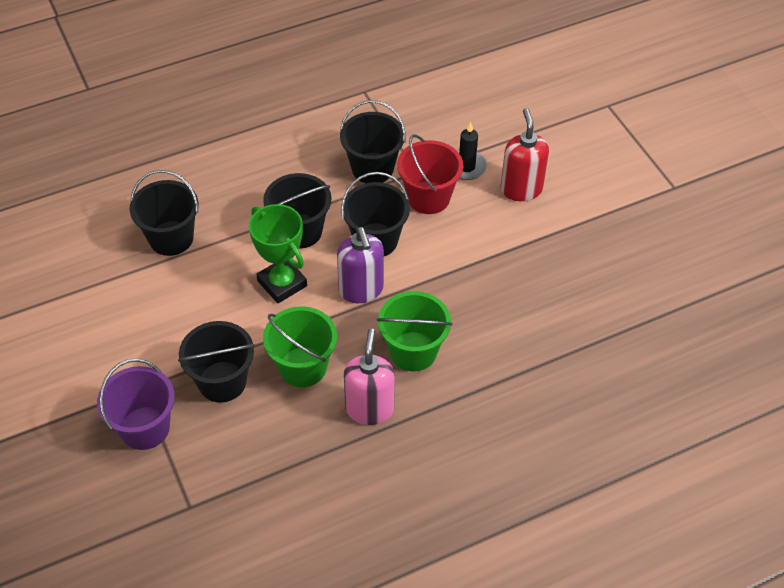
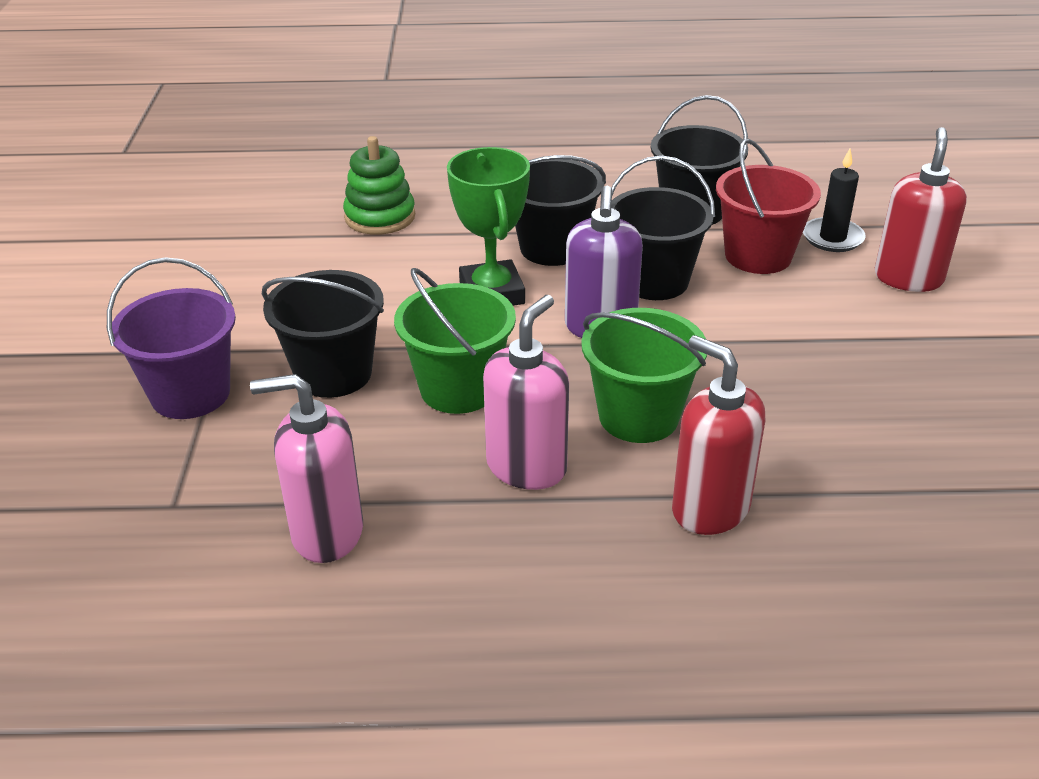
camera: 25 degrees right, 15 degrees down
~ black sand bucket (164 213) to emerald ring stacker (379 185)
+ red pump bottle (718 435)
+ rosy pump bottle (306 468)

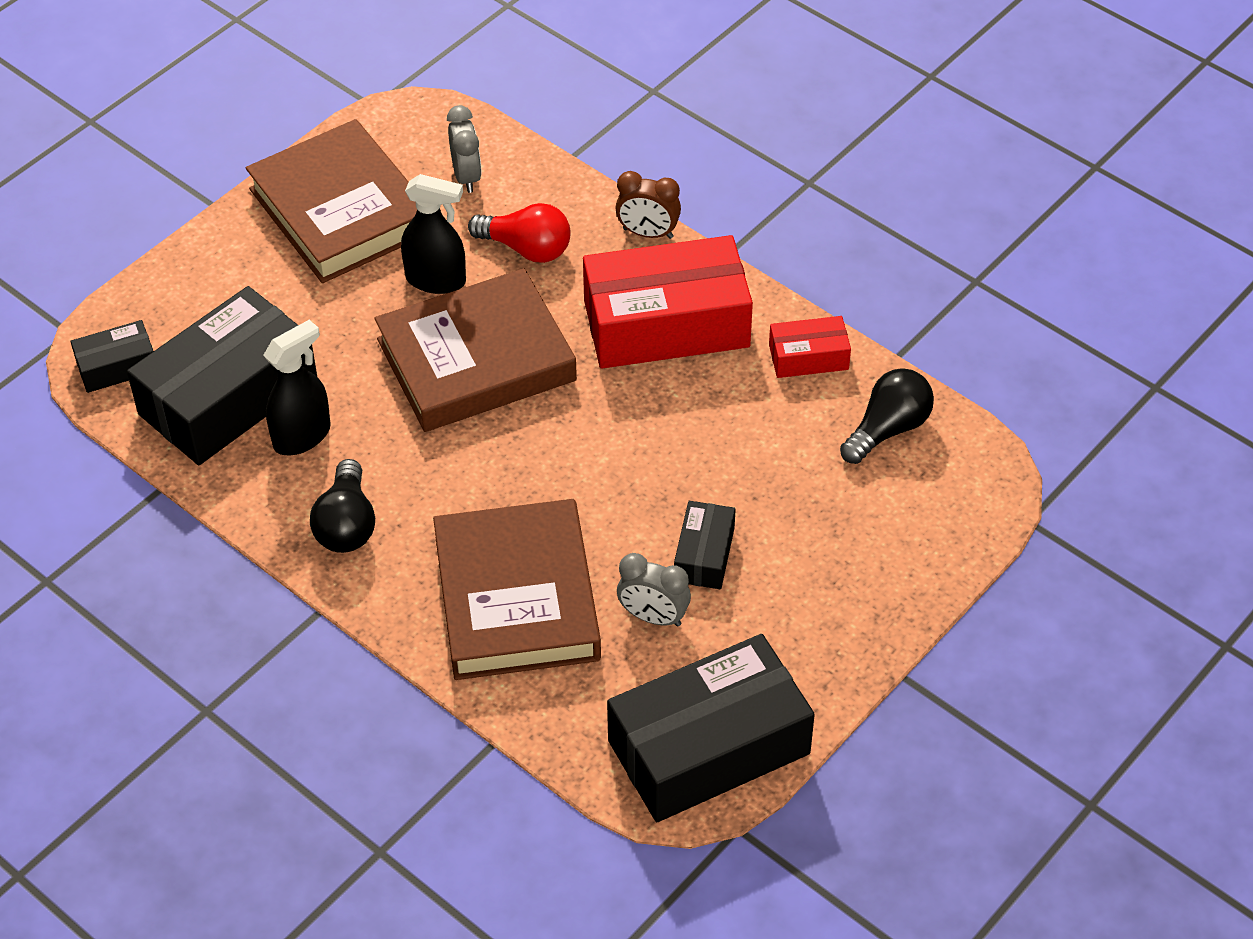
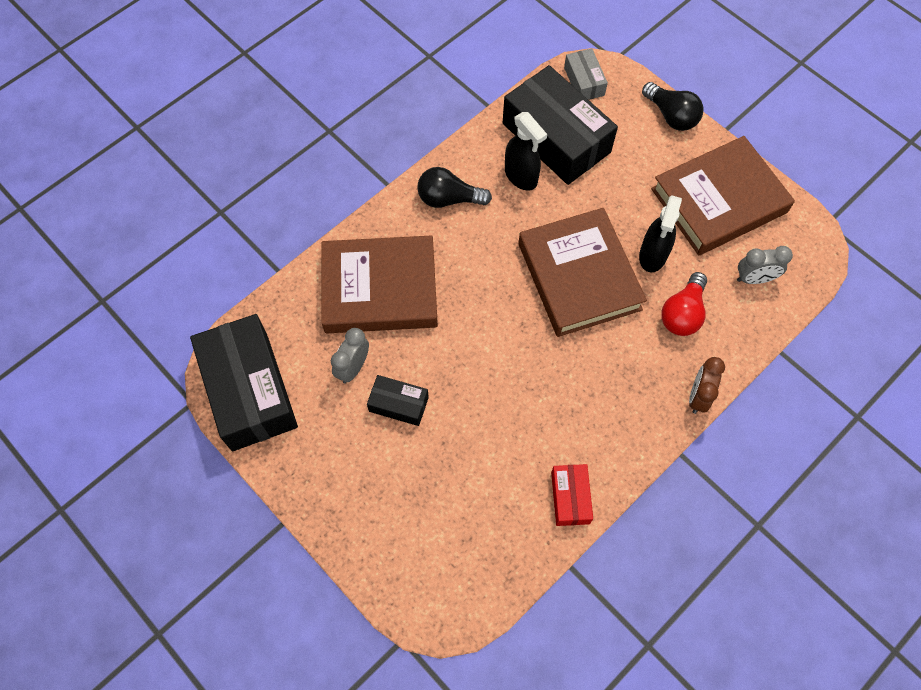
camera: 95 degrees right, 15 degrees up
- red parcel (668 302)
~ black parcel (111 356) to grey parcel (586 74)
~ black light bulb (887 416) to (672 106)

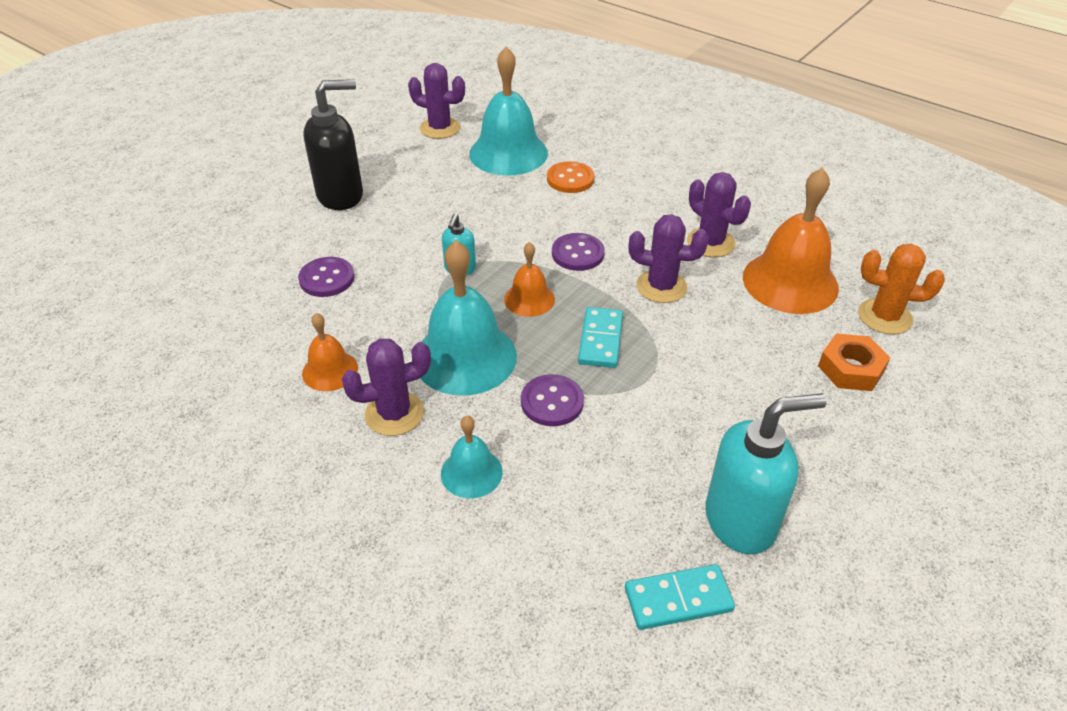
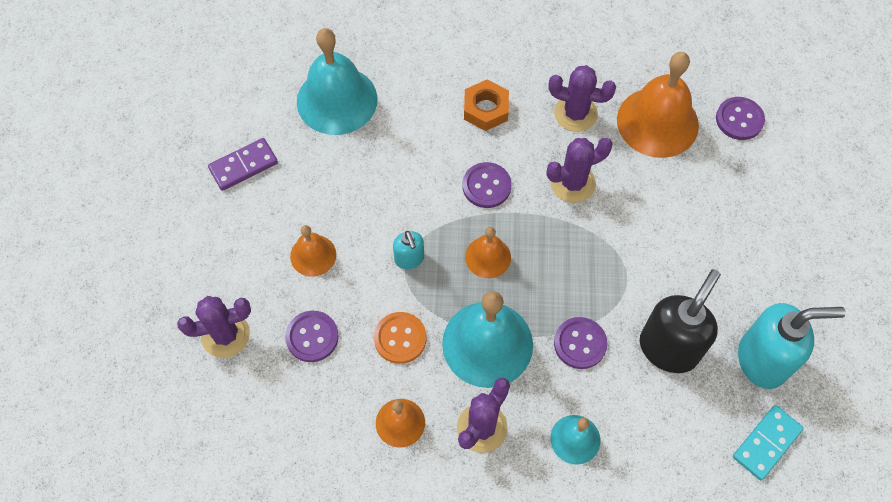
camera: 35 degrees left, 20 degrees up
~ purple cactus (436 101) to (214 327)
~ black pump bottle (333 144) to (680 321)
~ orange button (571 177) to (400 338)
~ orange cactus (901 289) to purple button (740 118)
- teal domino piece (600 337)
~ orange nut (854 362) to (486 105)
~ teal pump bottle (766 473) = (792 346) 45 degrees clockwise
+ purple domino piece (243 164)
+ orange hand bell (313 251)

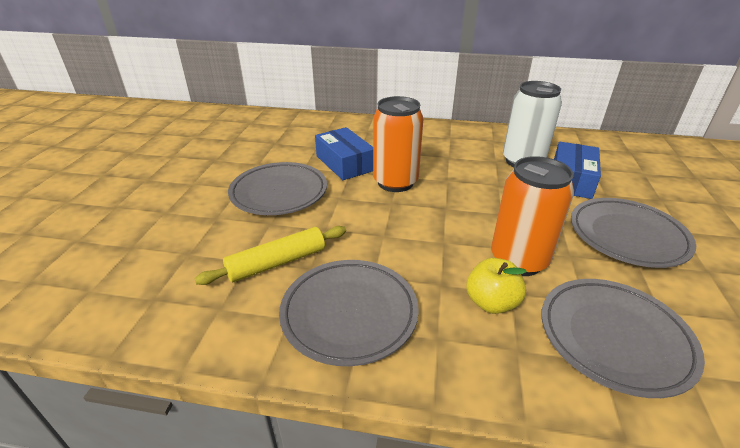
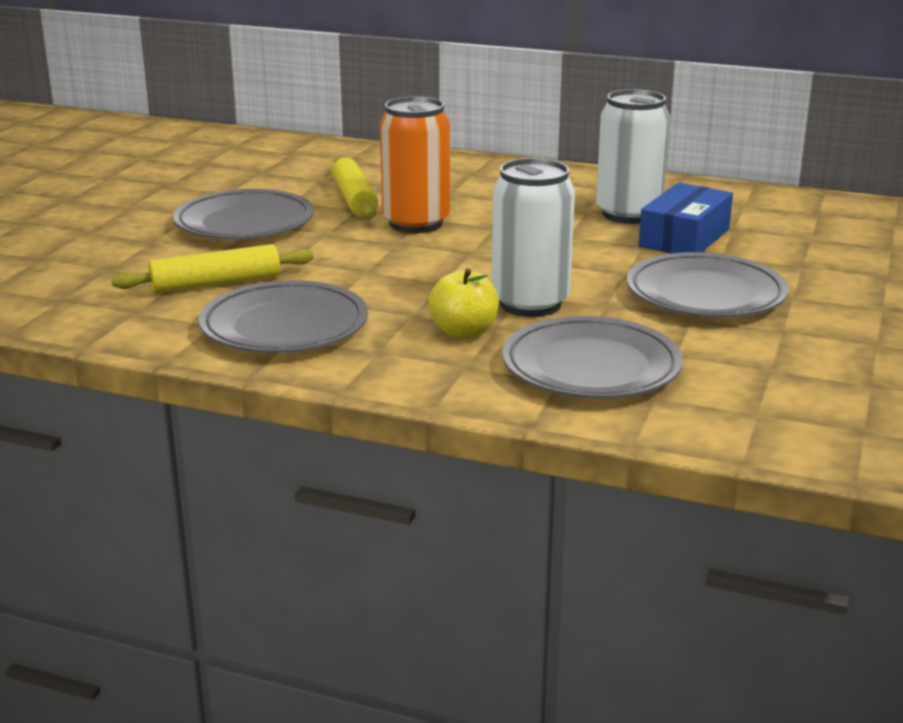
camera: 10 degrees right, 10 degrees down
~ cobalt parcel (344 153) to yellow pastry roller (355 188)
~ orange soda can (532 216) to pure white soda can (533 237)

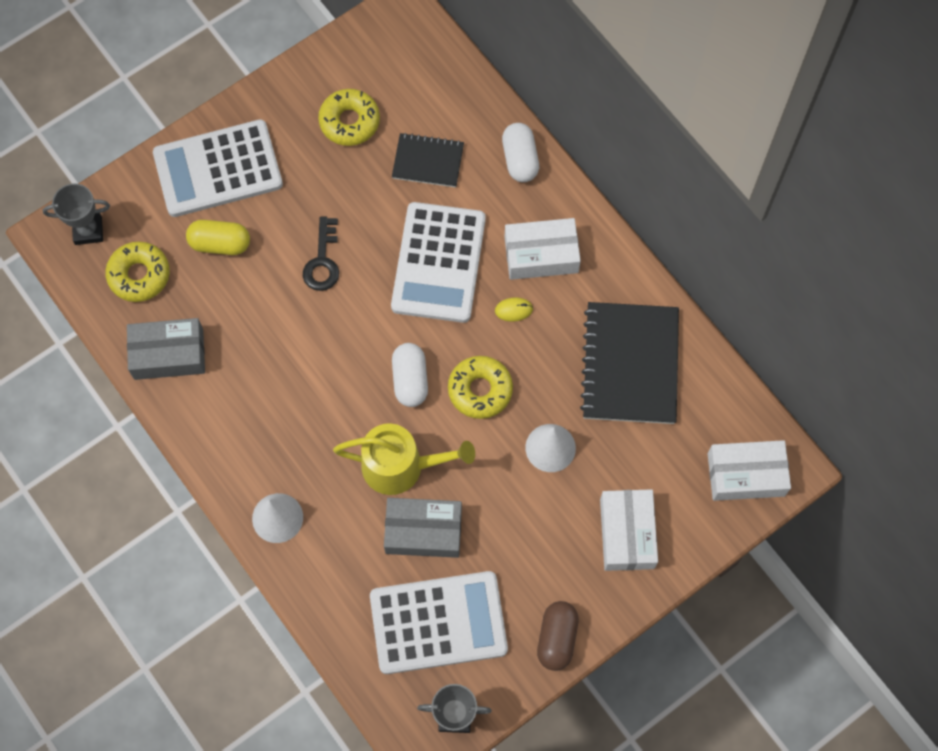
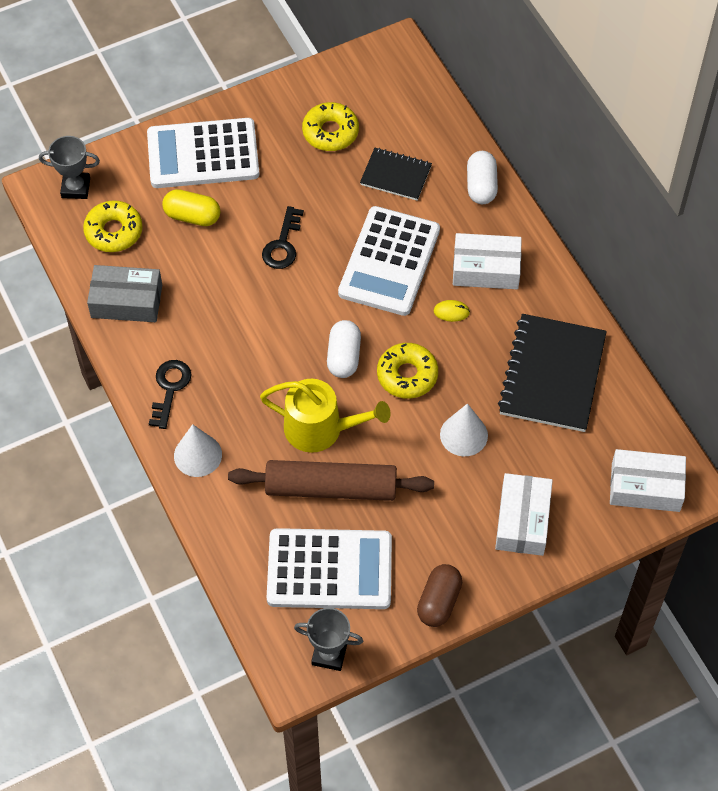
camera: 10 degrees right, 10 degrees down
~ grey parcel (423 528) to brown pastry roller (331 480)
+ black latchkey (170 394)

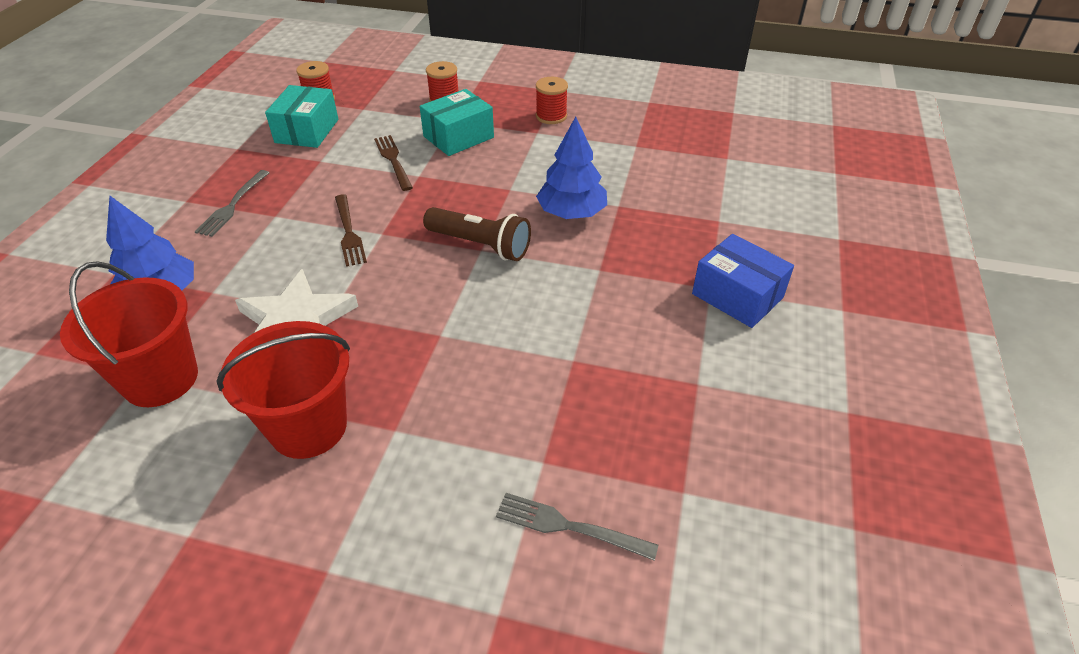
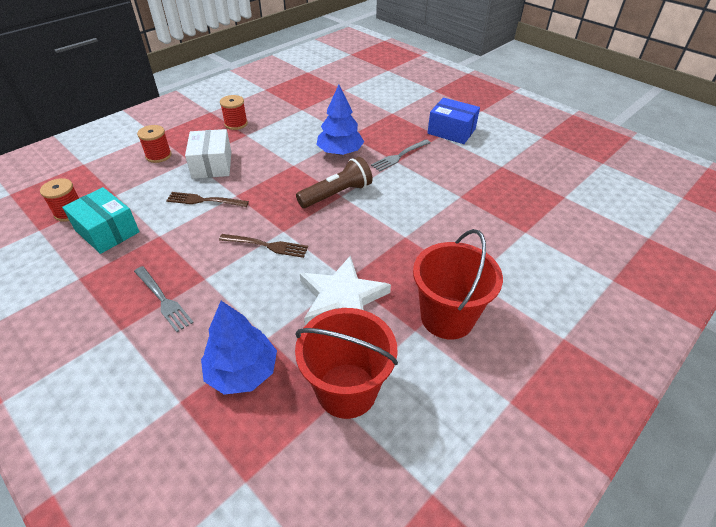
camera: 60 degrees left, 0 degrees up
~ teal parcel (457 122) to pure white parcel (208 154)
~ cobalt parcel (743 281) = (453 120) 45 degrees clockwise
~ grey dinner fork (577 527) to (401 155)

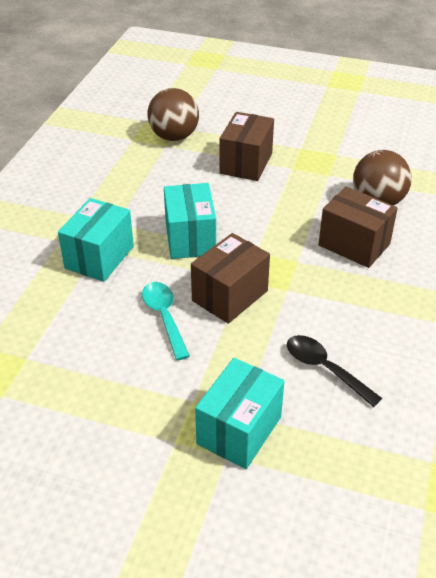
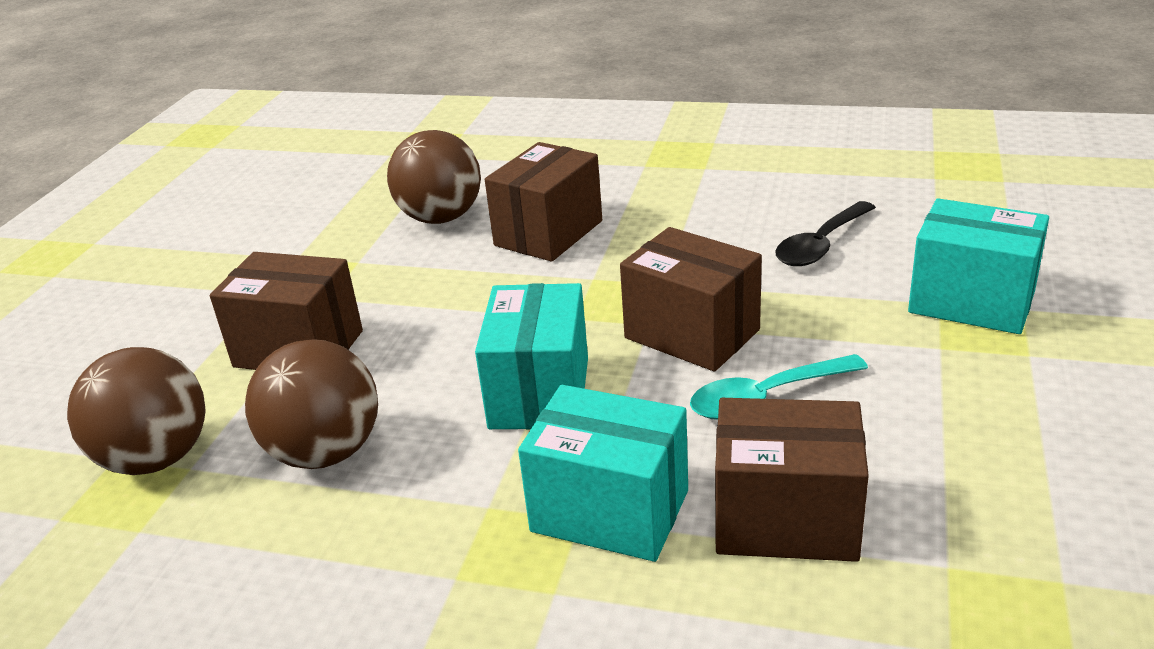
camera: 90 degrees left, 10 degrees down
~ teal parcel (190 221) = (531 356) 75 degrees counterclockwise
+ brown sphere (311 404)
+ brown parcel (792 480)

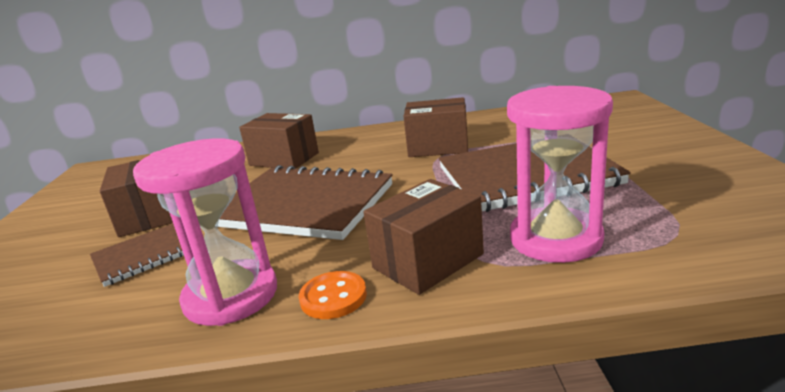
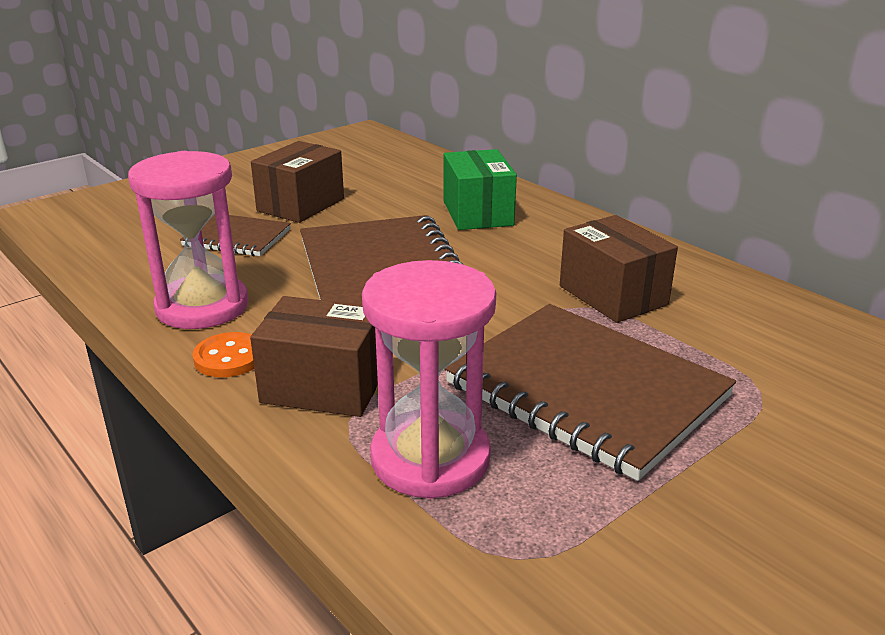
camera: 50 degrees right, 5 degrees up
~ brown parcel (279 141) to emerald parcel (480 189)

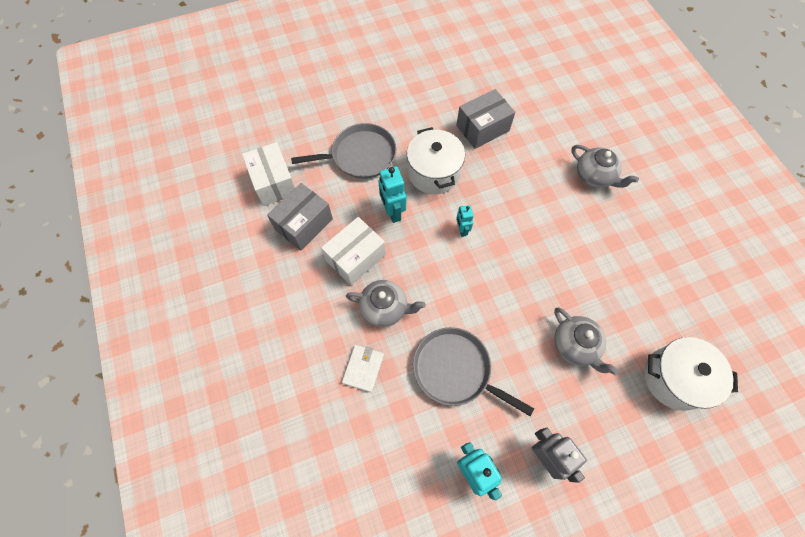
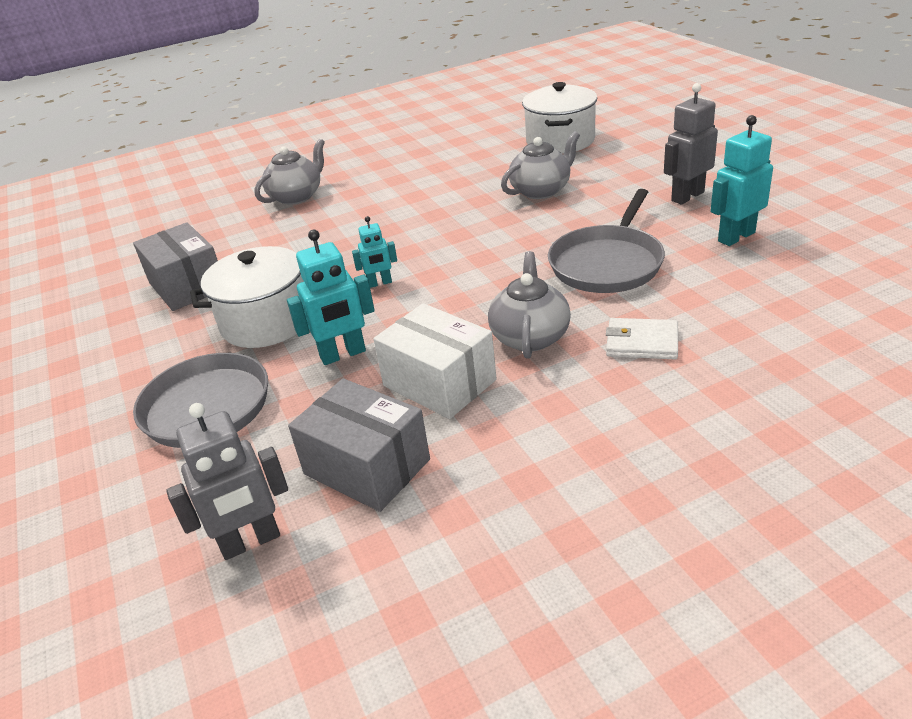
camera: 90 degrees left, 30 degrees down
~ pure white parcel (268 174) to grey robot (227 481)

